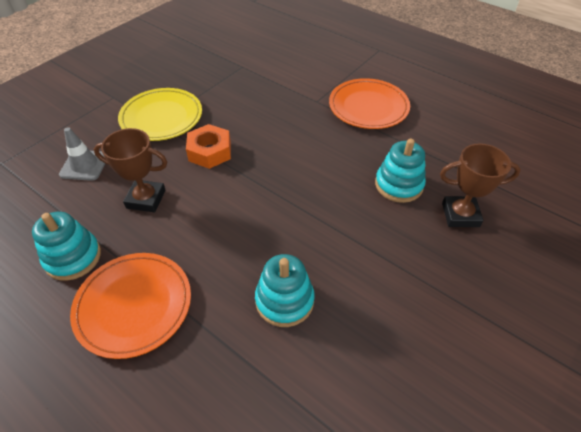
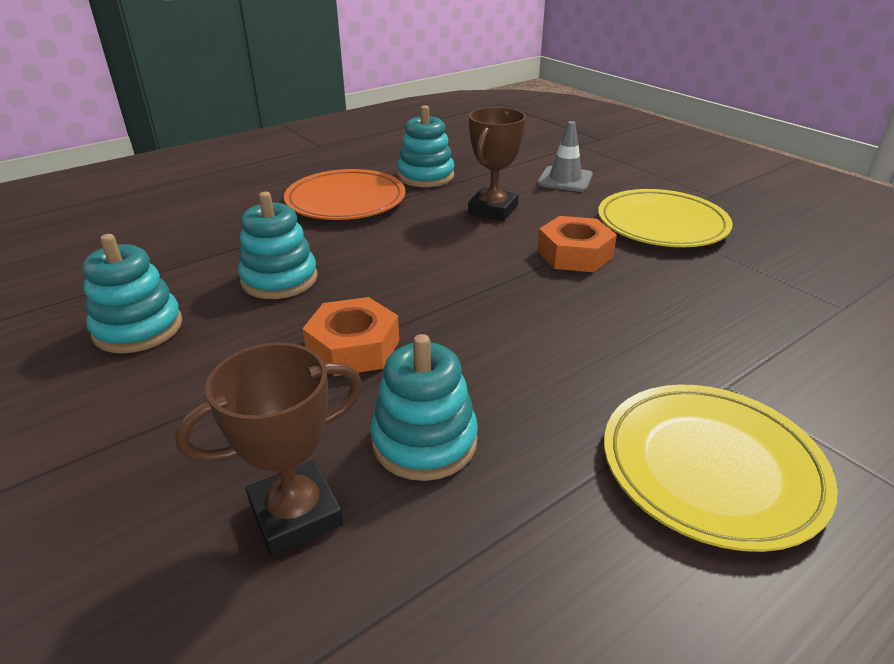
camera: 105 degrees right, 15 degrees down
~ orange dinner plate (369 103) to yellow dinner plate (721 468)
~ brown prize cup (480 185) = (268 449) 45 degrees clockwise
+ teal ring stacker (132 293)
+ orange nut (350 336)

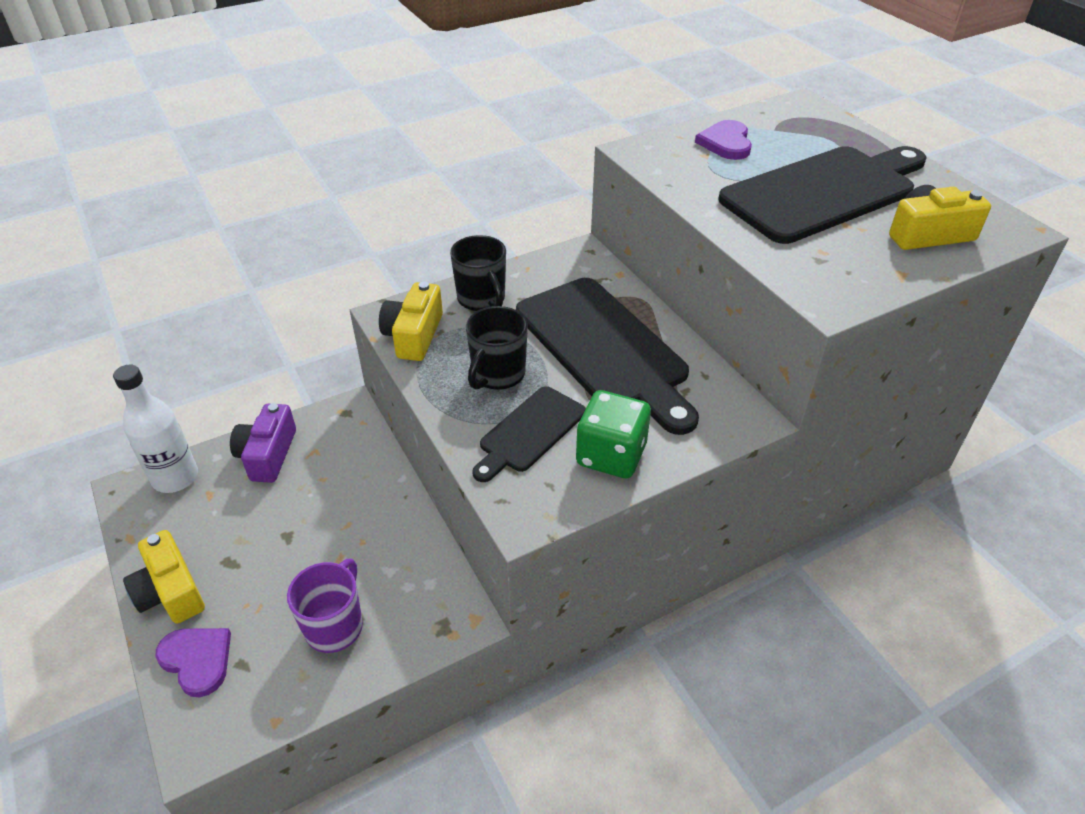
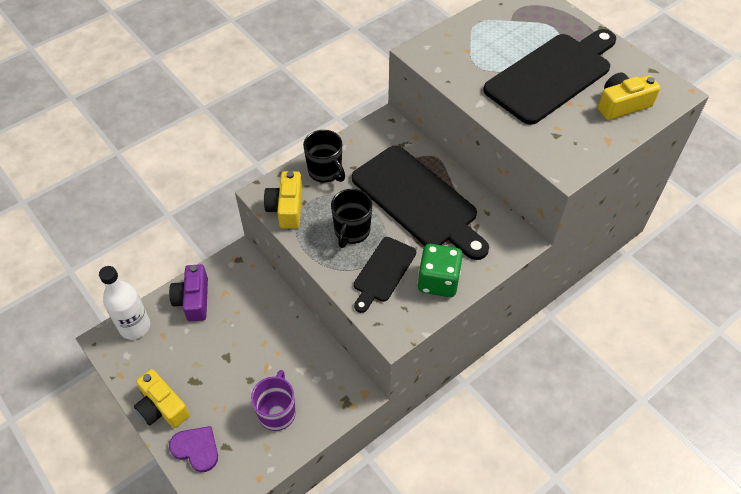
camera: 10 degrees left, 10 degrees up
- purple heart (723 140)

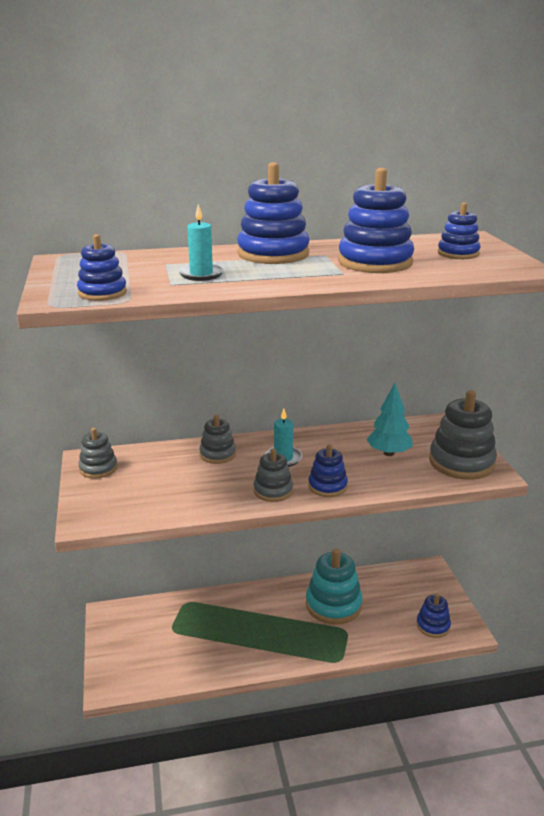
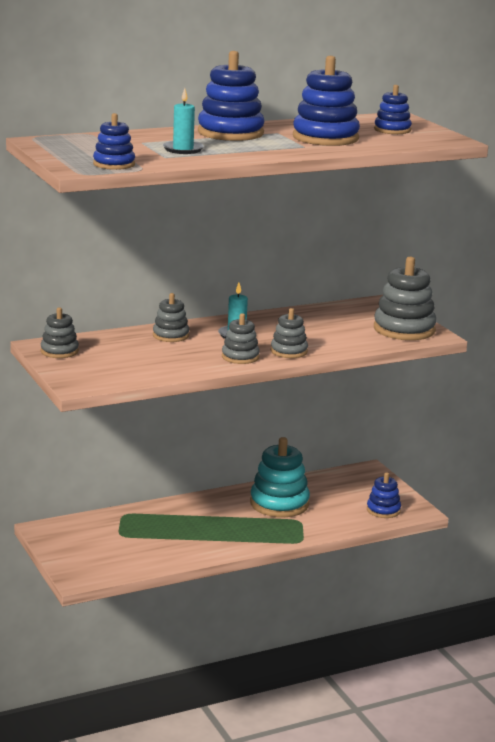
camera: 15 degrees left, 5 degrees down
- teal fir tree (390 419)
~ cobalt ring stacker (328 470) to grey ring stacker (289 333)

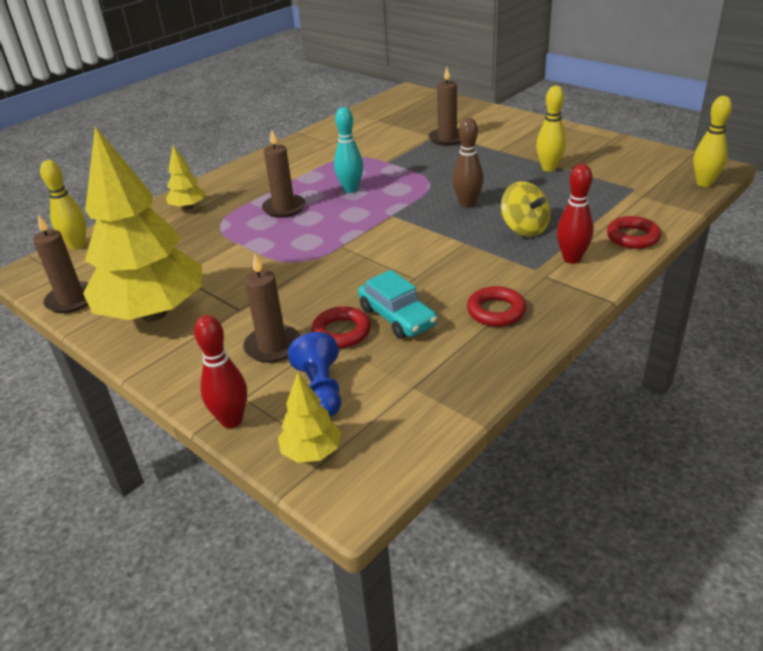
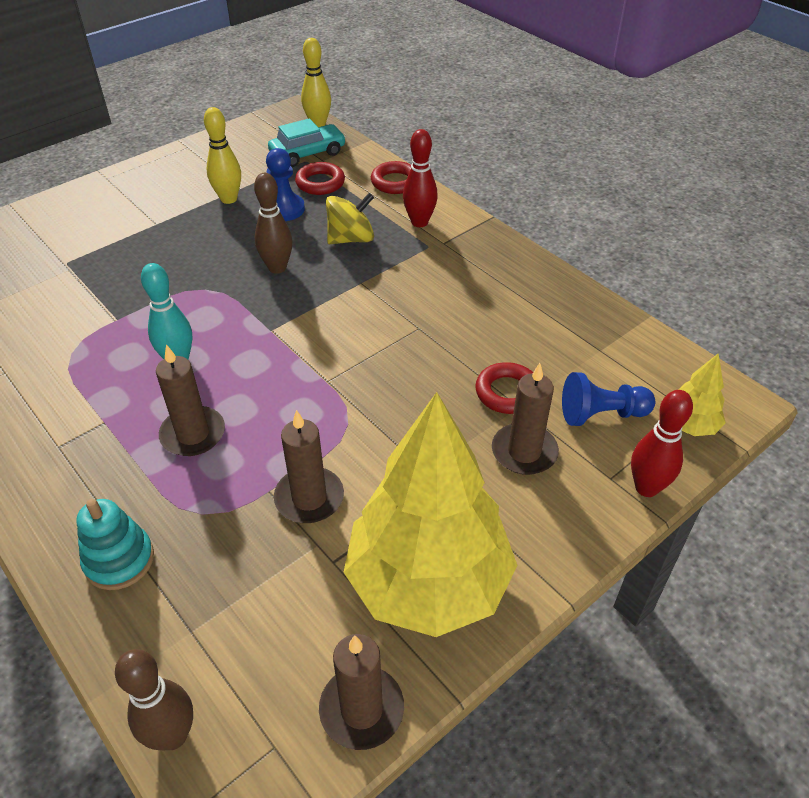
camera: 85 degrees left, 10 degrees up
~ brown pillar candle (444 106) to (309 466)
~ yellow fir tree (186 177) to teal ring stacker (115 544)
~ yellow skittle (63 205) to brown skittle (154 699)
~ teal automobile (397 304) to (307 142)
~ red hoop (496 306) to (320 178)
+ cobalt game pawn (285 184)

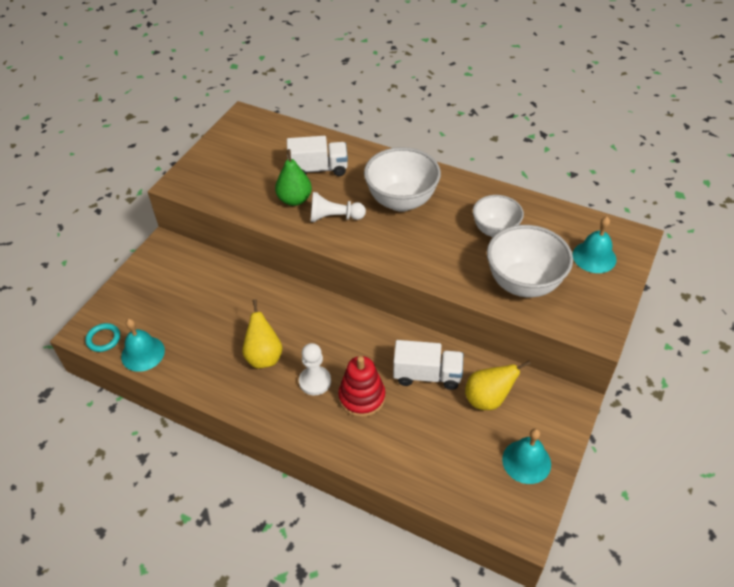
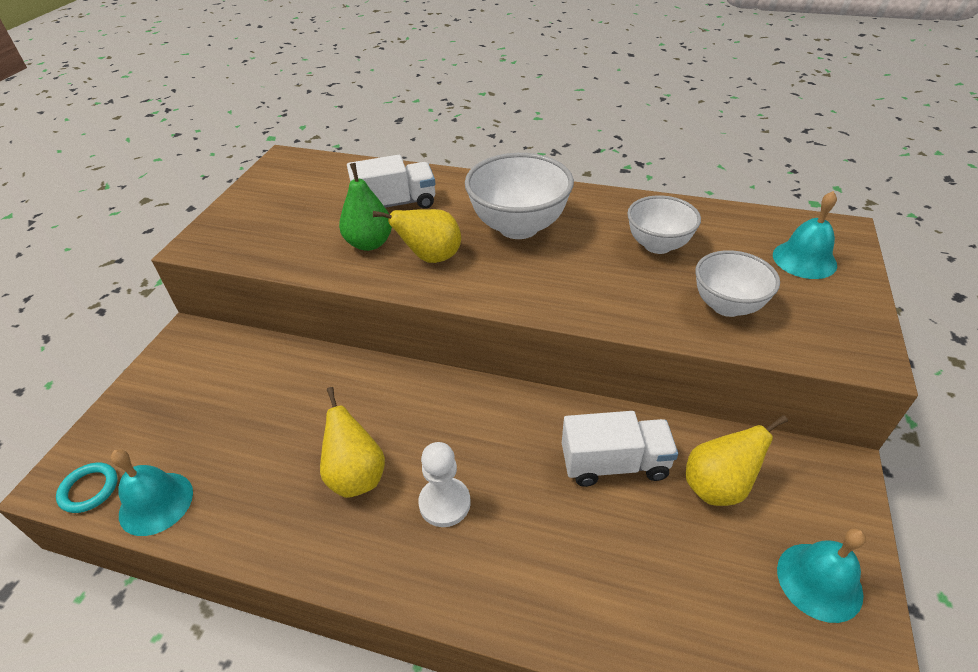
camera: 10 degrees left, 5 degrees down
~ pure white game pawn (338 207) to yellow pear (417 236)
~ pure white bowl (530 261) = (737 283) x0.64
- red ring stacker (361 386)

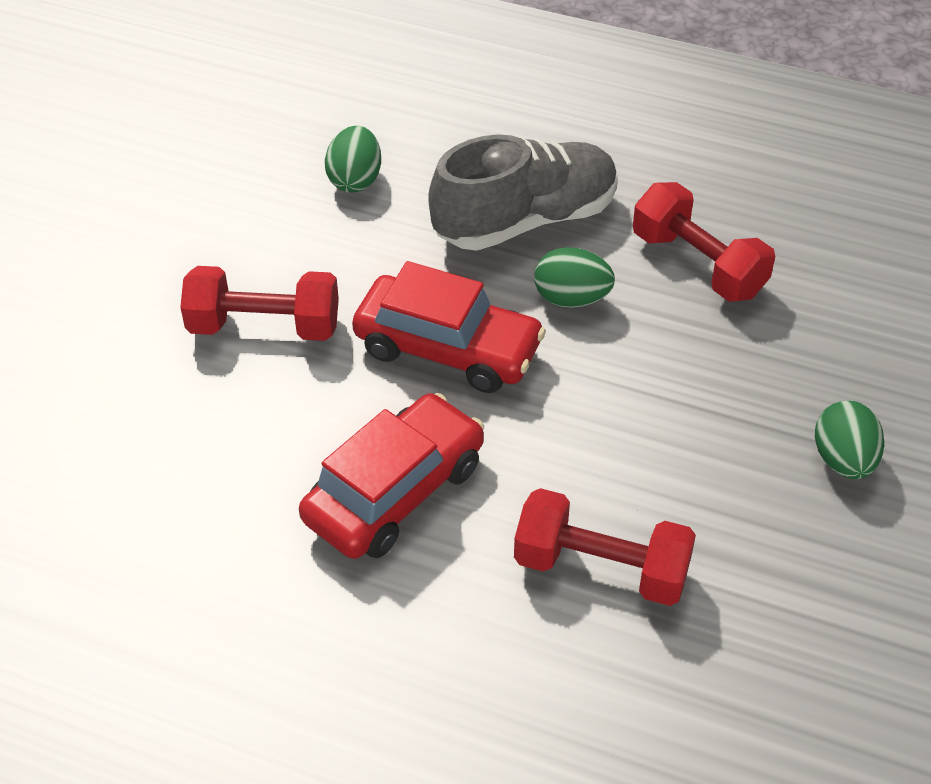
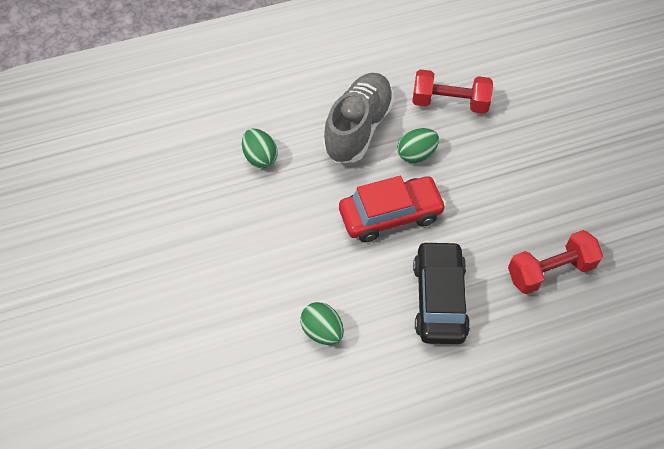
camera: 40 degrees left, 10 degrees up
- red free weight (259 303)
~ red automobile (391 476) to black automobile (441 292)
~ emerald toy egg (849 440) to (322 323)

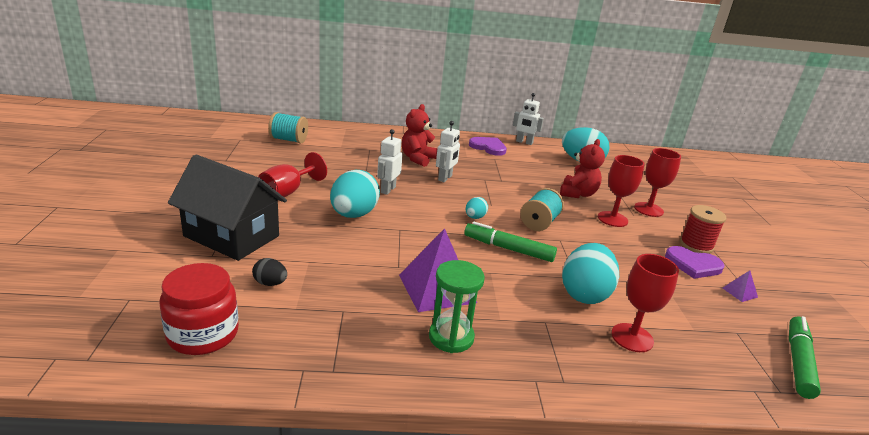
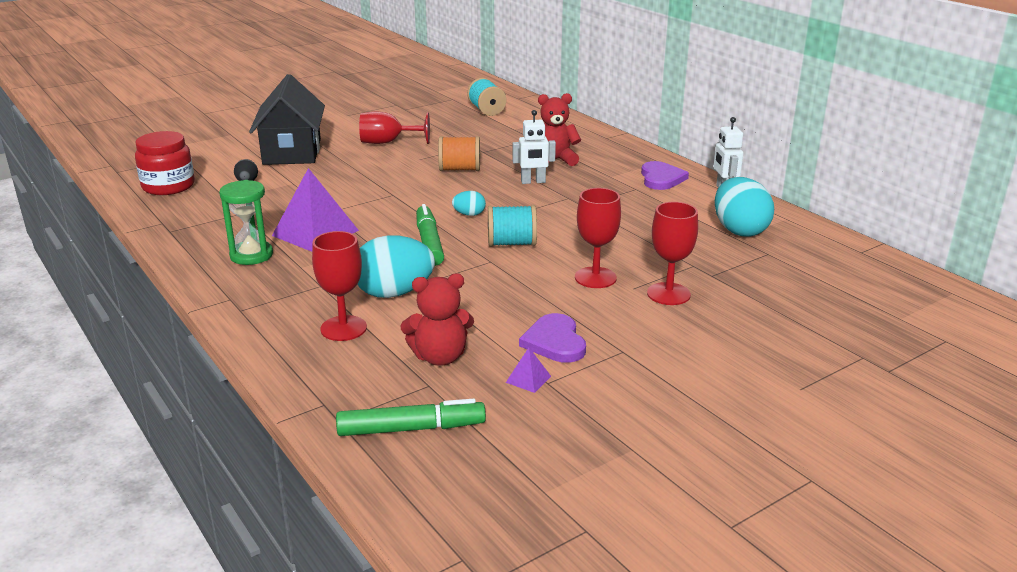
camera: 60 degrees right, 0 degrees up
~ pure white robot (390 162) to orange spool (459 153)
~ red stuffed bear (582 168) to (437 319)
- teal toy egg (355 194)
- red spool (703 229)

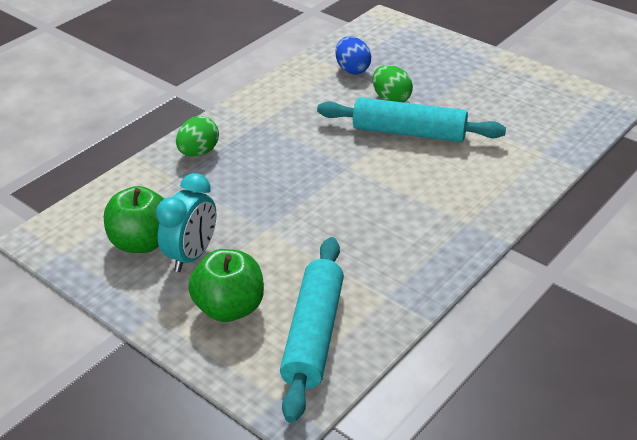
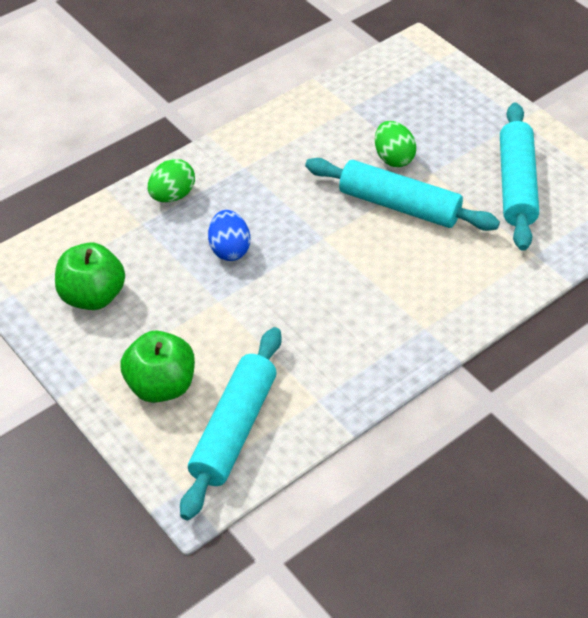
camera: 10 degrees right, 10 degrees up
~ cobalt toy egg (353 55) to (229 235)
- teal clock (186 222)
+ teal pastry roller (519 176)

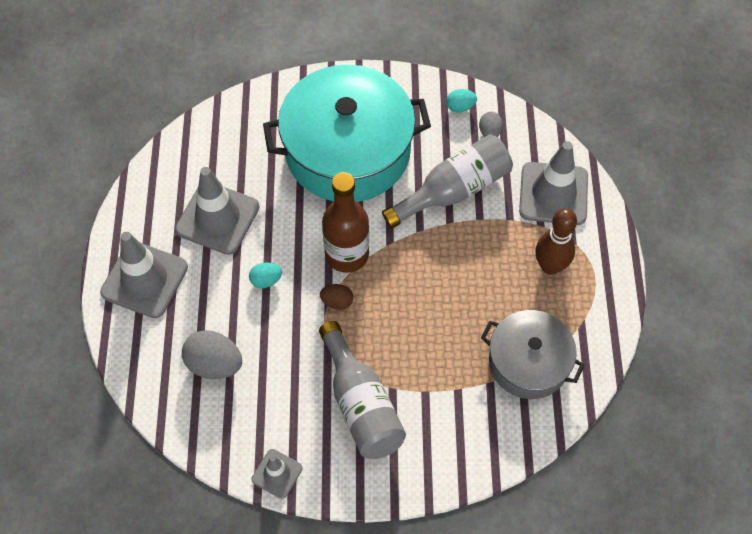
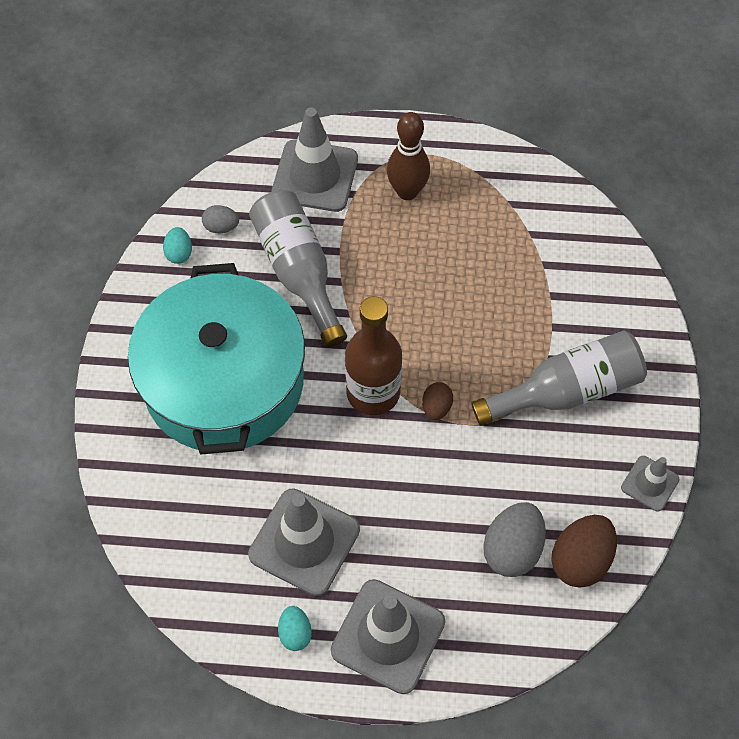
camera: 85 degrees left, 0 degrees up
~ teal toy egg (265 275) to (295 628)
- grey stockpot (533 354)
+ brown toy egg (584 551)

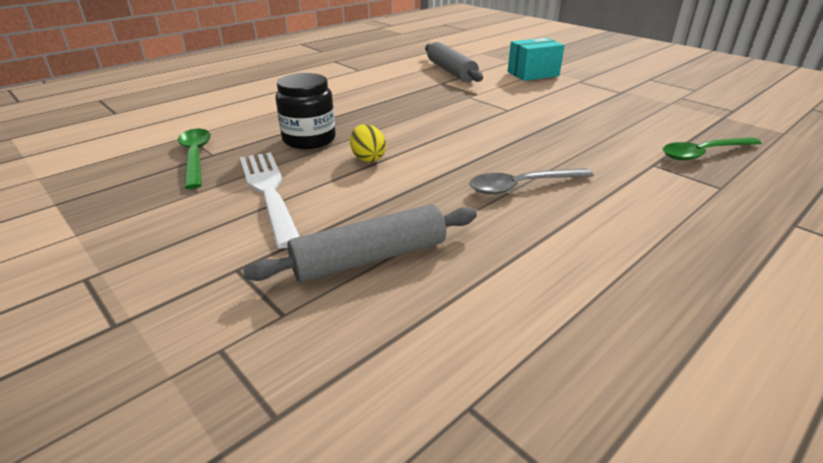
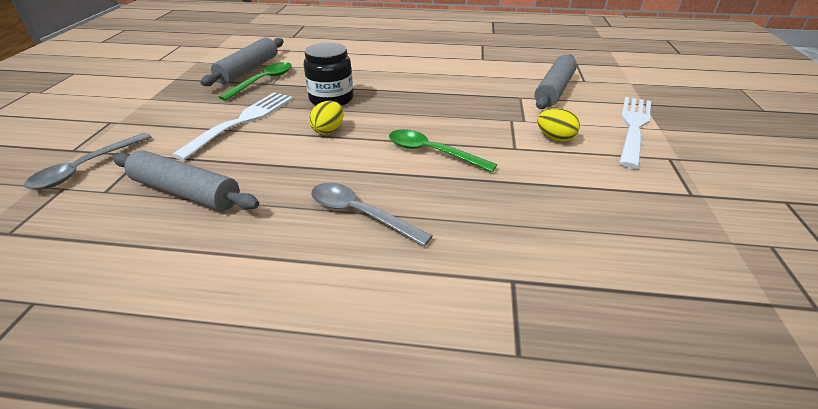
camera: 50 degrees right, 5 degrees up
~ teal parcel (536 59) to pure white dinner fork (635 133)
~ emerald teaspoon (712 149) to (443 150)
+ grey pastry roller (242 62)
+ yellow toy egg (558 124)
+ grey teaspoon (87 161)

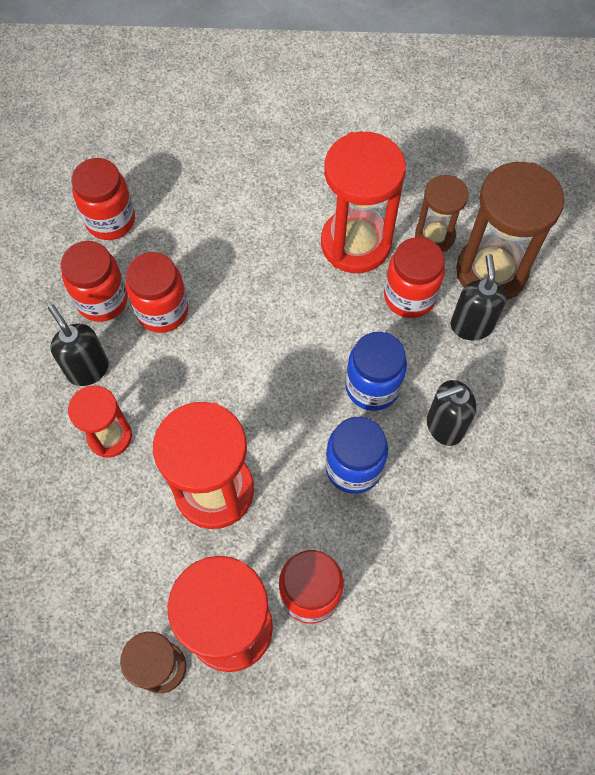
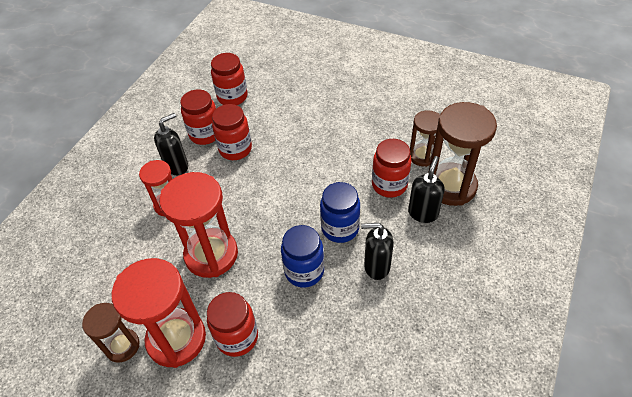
camera: 25 degrees right, 15 degrees down
- red sand timer (363 202)
~ black pump bottle (78 345) = (171 144) 60 degrees clockwise

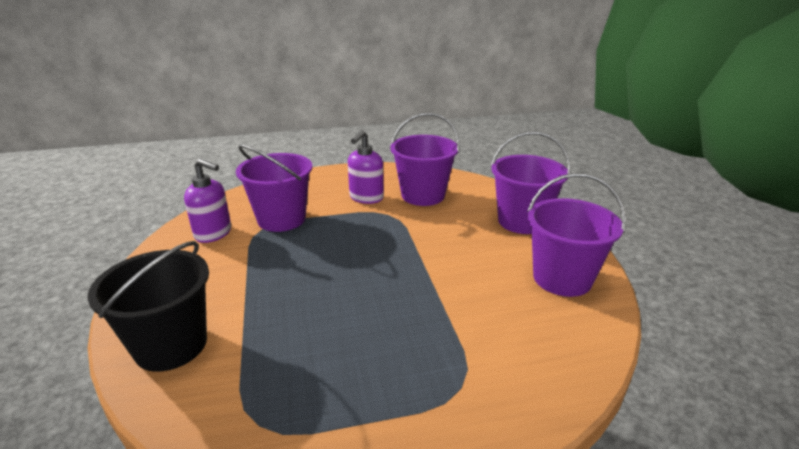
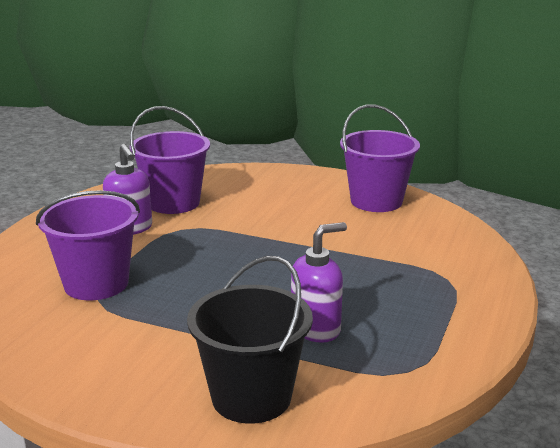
camera: 55 degrees left, 5 degrees down
- purple sand bucket (531 183)
~ purple pump bottle (207 201) to (319 282)

